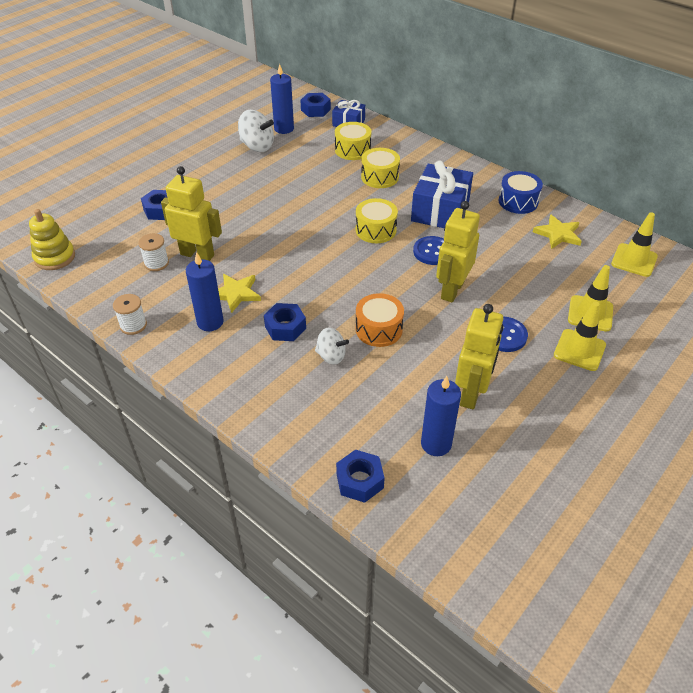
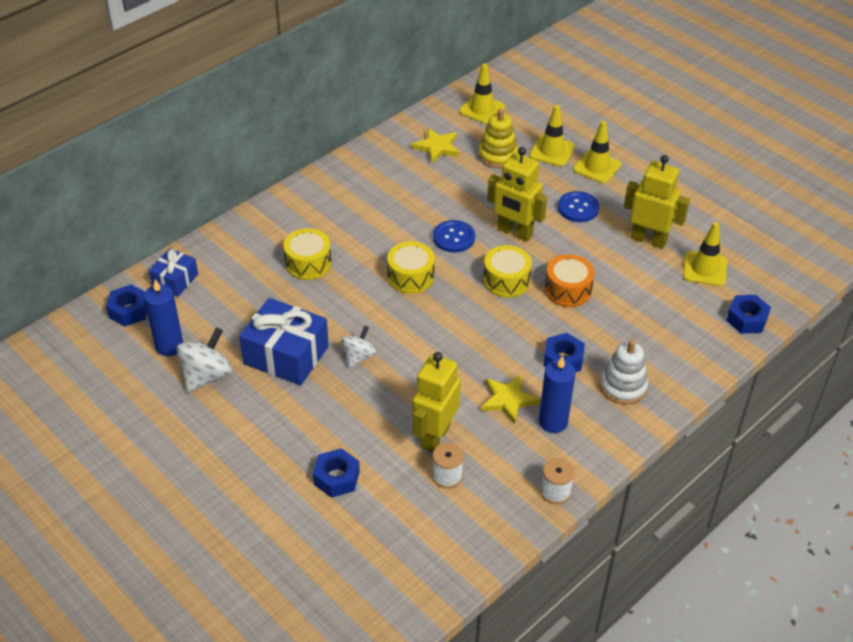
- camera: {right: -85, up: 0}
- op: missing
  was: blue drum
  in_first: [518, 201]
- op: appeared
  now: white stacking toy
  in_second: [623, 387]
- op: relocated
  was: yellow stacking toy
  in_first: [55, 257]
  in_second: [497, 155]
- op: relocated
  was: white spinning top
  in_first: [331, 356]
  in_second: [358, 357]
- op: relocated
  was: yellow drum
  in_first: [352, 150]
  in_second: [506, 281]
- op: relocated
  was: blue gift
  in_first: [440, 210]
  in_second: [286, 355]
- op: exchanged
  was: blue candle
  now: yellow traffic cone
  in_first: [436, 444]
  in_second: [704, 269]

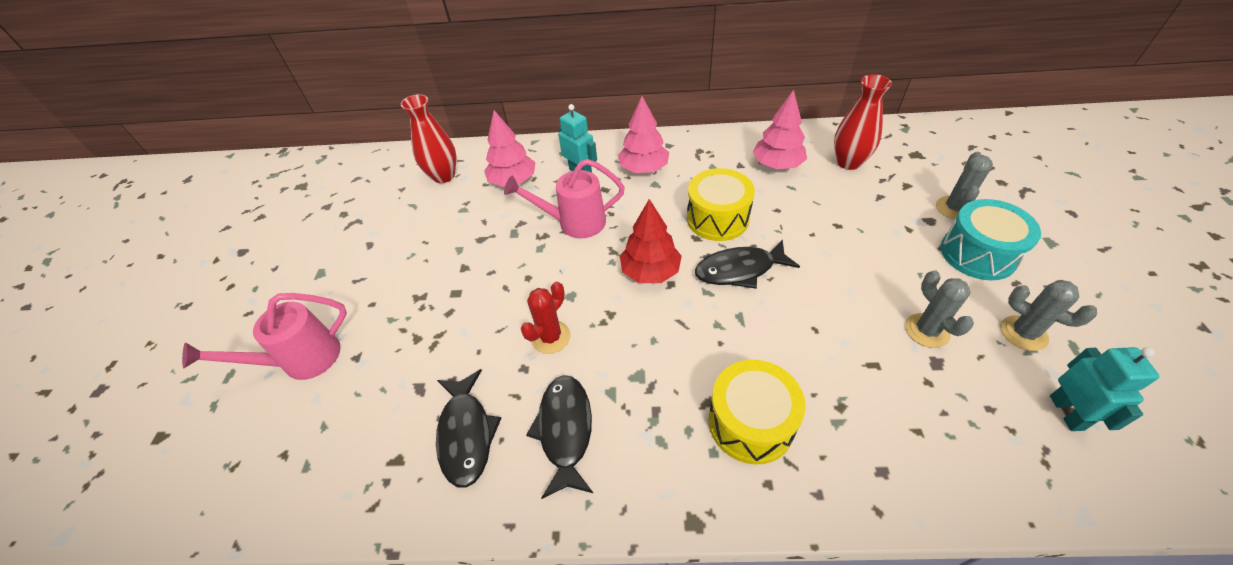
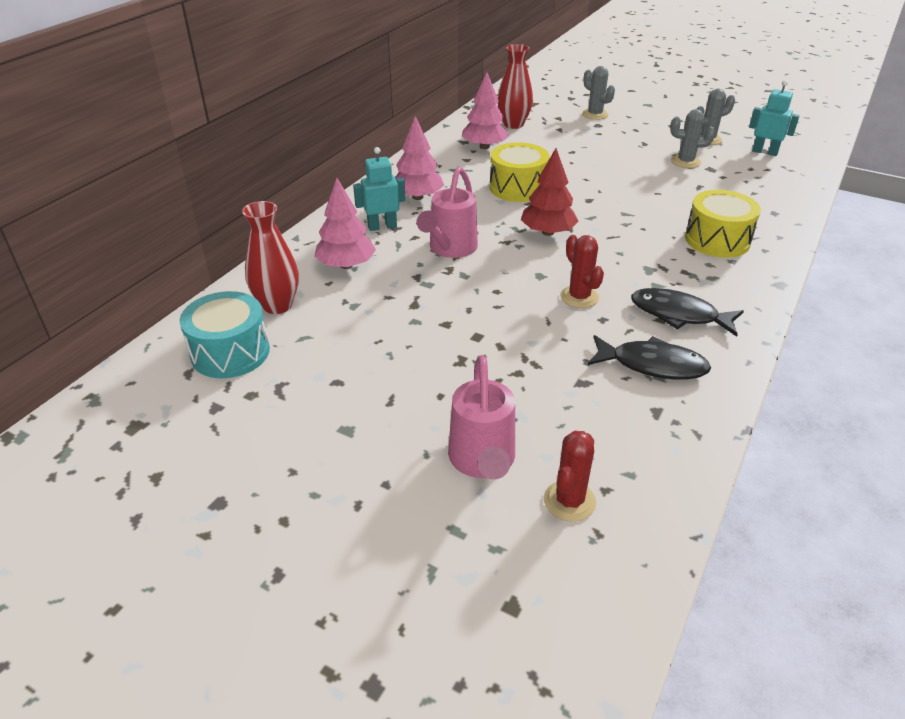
- camera: {right: -65, up: -10}
- op: missing
  was: black fish
  in_first: [739, 270]
- op: appeared
  now: red cactus
  in_second: [569, 501]
- op: relocated
  was: turquoise drum
  in_first: [978, 254]
  in_second: [230, 352]

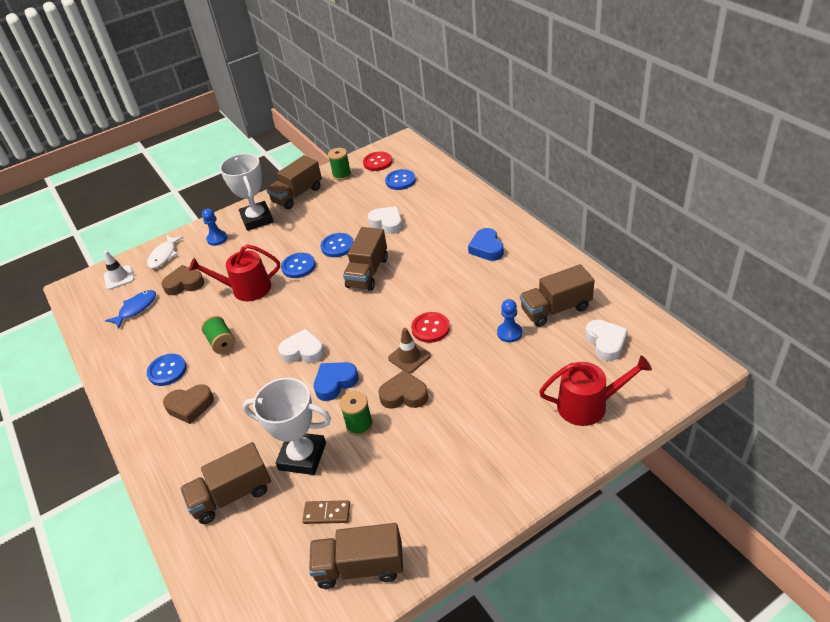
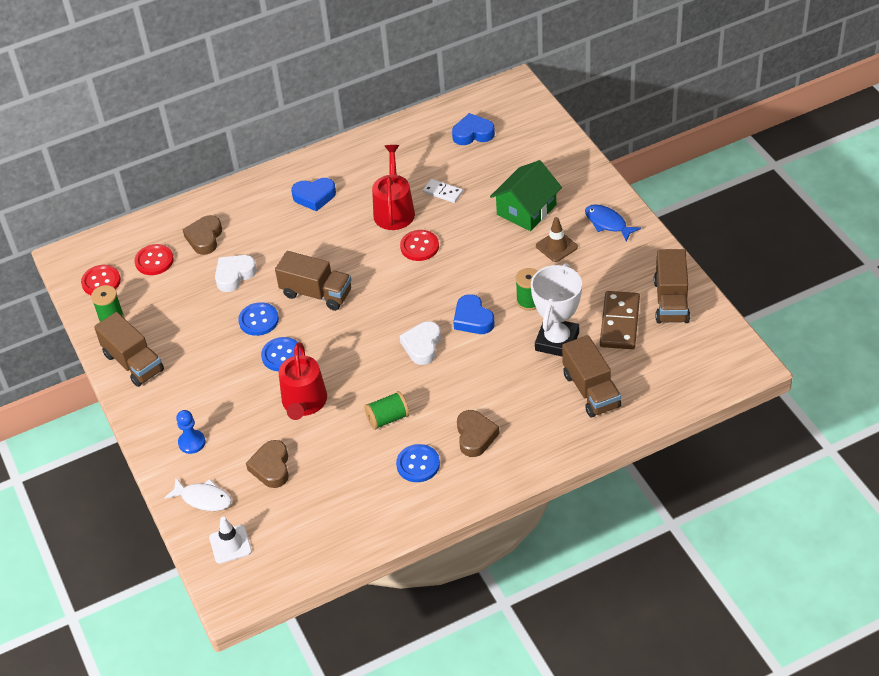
- camera: {right: -85, up: 5}
- op: missing
  was: white trophy
  in_first: [257, 219]
- op: missing
  was: brown truck
  in_first: [556, 309]
- op: appeared
  now: green house
  in_second: [526, 210]
- op: relocated
  was: blue fish
  in_first: [136, 309]
  in_second: [607, 223]
- op: relocated
  was: brown heart
  in_first: [404, 395]
  in_second: [204, 238]
- op: relocated
  was: brown traffic cone
  in_first: [409, 357]
  in_second: [556, 246]
- op: relocated
  was: red watering can
  in_first: [588, 405]
  in_second: [394, 210]
- op: exchanged
  was: blue pawn
  now: white domino
  in_first: [509, 333]
  in_second: [443, 192]
- op: colour
  was: blue button
  now: red button
  in_first: [400, 181]
  in_second: [154, 261]
- op: colour
  was: white heart
  now: blue heart
  in_first: [605, 342]
  in_second: [473, 134]
- op: size
  was: brown domino
  in_first: [327, 513]
  in_second: [619, 322]
  ratio: 1.76

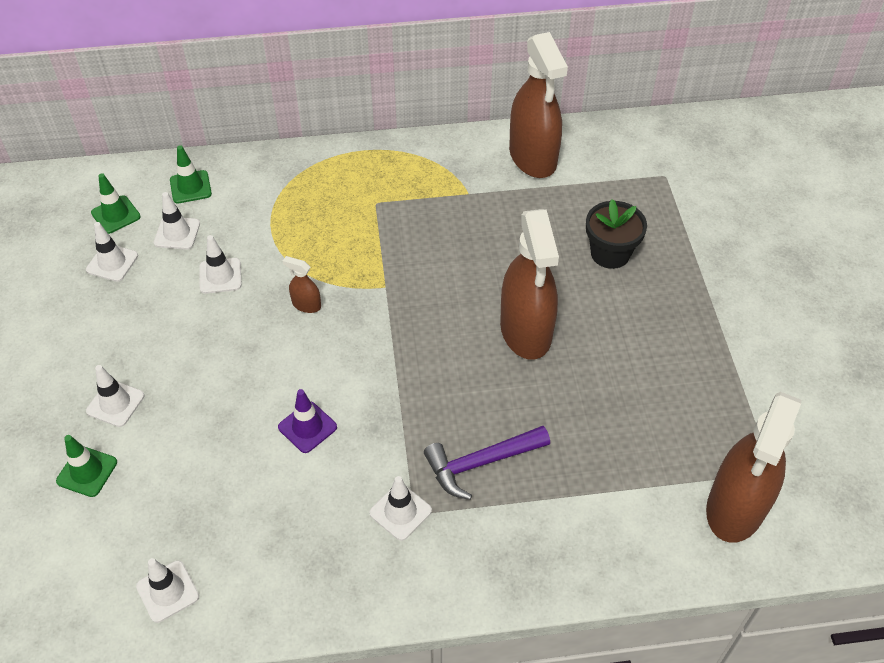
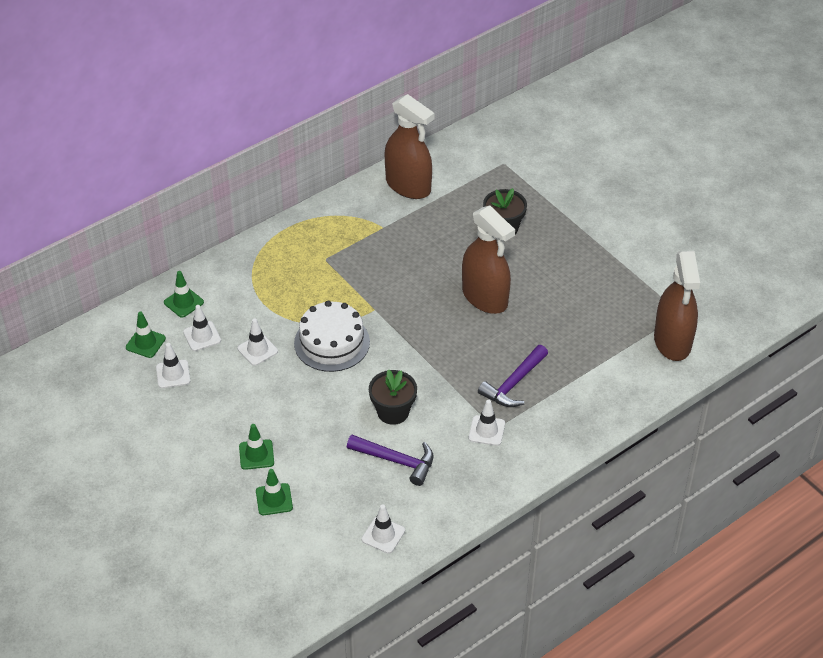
- camera: {right: -30, up: -5}
- op: appeared
  now: purple hammer
  in_second: [396, 461]
- op: exchanged
  was: purple traffic cone
  now: black flower pot
  in_first: [307, 427]
  in_second: [393, 412]
- op: exchanged
  was: brown spray bottle
  now: white cake
  in_first: [306, 305]
  in_second: [332, 342]
- op: colour
  was: white traffic cone
  now: green traffic cone
  in_first: [115, 403]
  in_second: [256, 454]

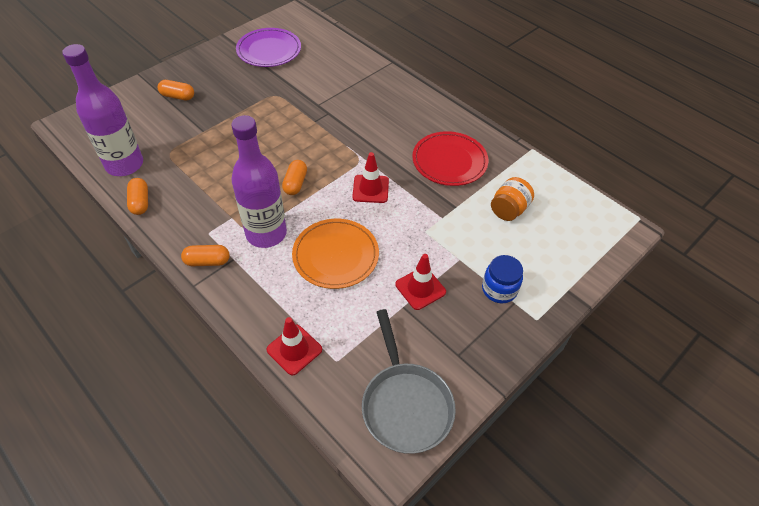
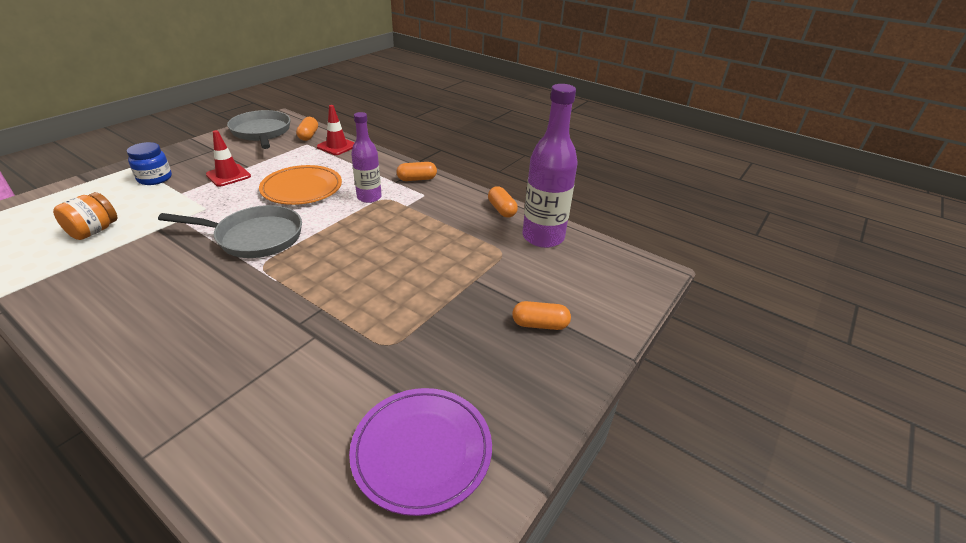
- camera: {right: 170, up: -15}
- op: missing
  was: red plate
  in_first: [449, 161]
- op: relocated
  was: orange capsule
  in_first: [295, 183]
  in_second: [308, 136]
- op: exchanged
  was: red traffic cone
  now: grey pan
  in_first: [370, 189]
  in_second: [255, 237]
- op: size
  was: purple bottle
  in_first: [266, 233]
  in_second: [369, 197]
  ratio: 0.63

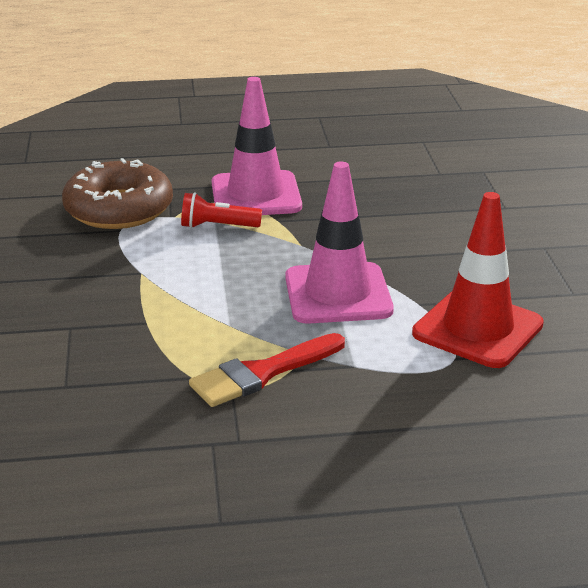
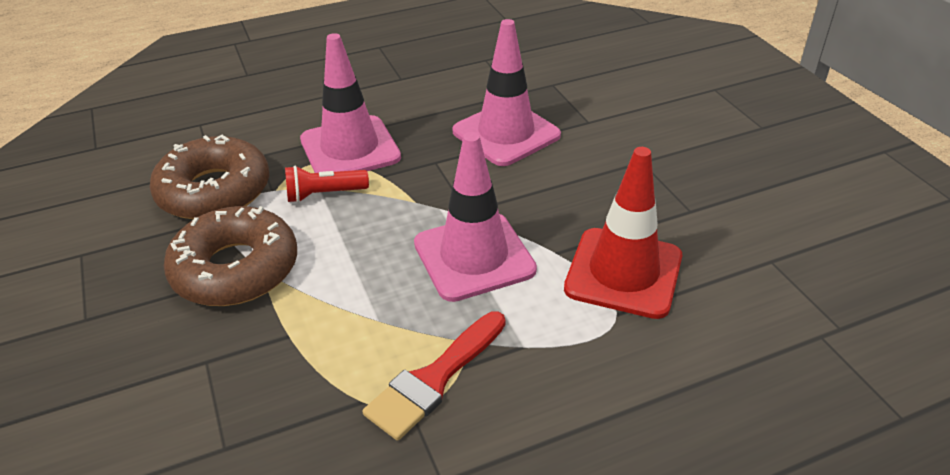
- camera: {right: -15, up: 10}
- op: appeared
  now: brown donut
  in_second: [235, 269]
- op: appeared
  now: pink traffic cone
  in_second: [506, 133]

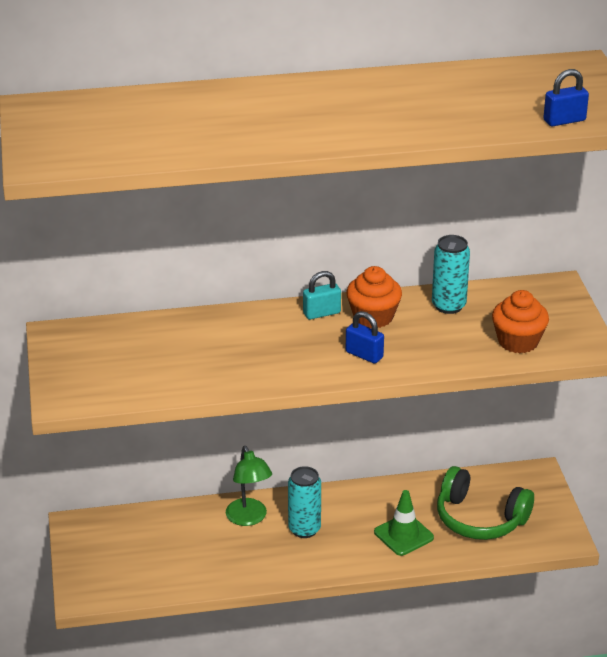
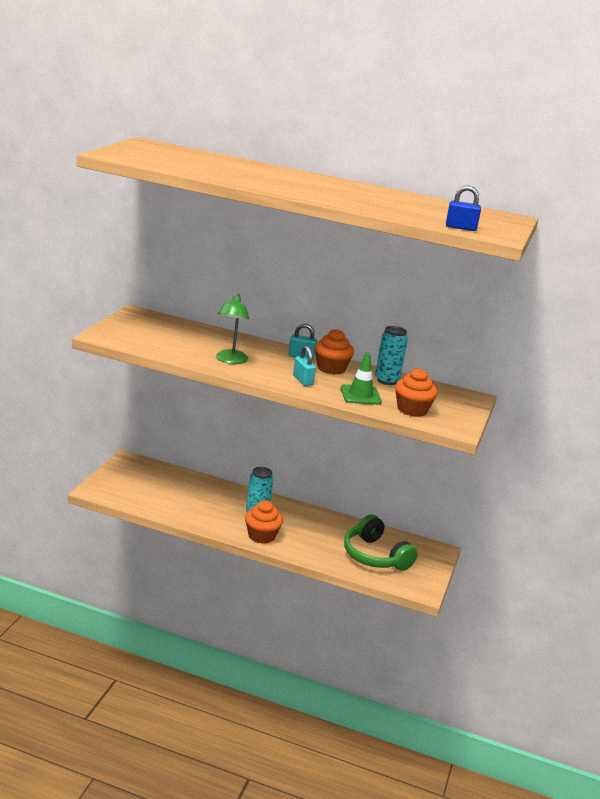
- camera: {right: 25, up: -10}
- op: appeared
  now: orange cupcake
  in_second: [261, 536]
- op: relocated
  was: green lamp
  in_first: [249, 518]
  in_second: [230, 360]
- op: relocated
  was: green traffic cone
  in_first: [403, 535]
  in_second: [360, 395]
- op: colour
  was: blue padlock
  now: turquoise padlock
  in_first: [364, 355]
  in_second: [302, 380]

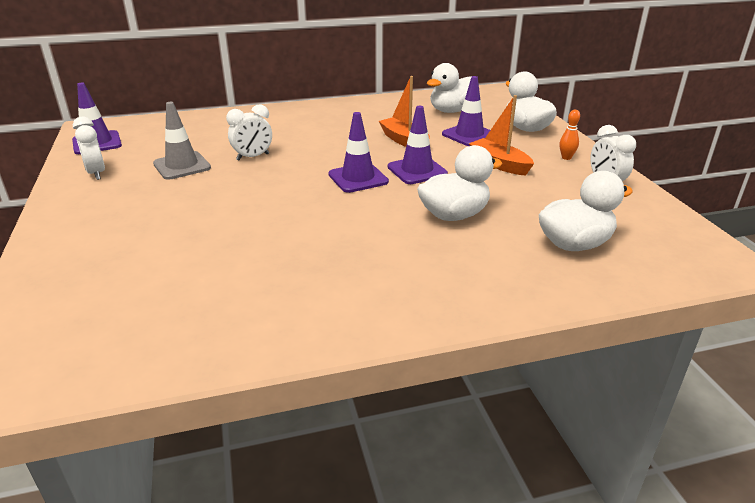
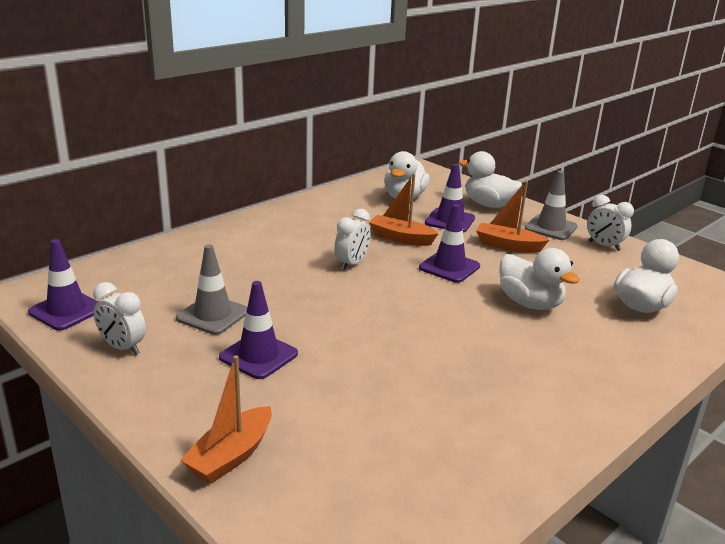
- camera: {right: -30, up: -5}
- op: appeared
  now: orange boat
  in_second: [231, 456]
- op: relocated
  was: white clock
  in_first: [253, 157]
  in_second: [352, 264]
- op: relocated
  was: purple traffic cone
  in_first: [358, 178]
  in_second: [258, 356]
- op: exchanged
  was: orange bowling pin
  now: grey traffic cone
  in_first: [566, 158]
  in_second: [551, 228]
- op: spun
  was: white duck
  in_first: [454, 215]
  in_second: [530, 303]
  clockwise: 105

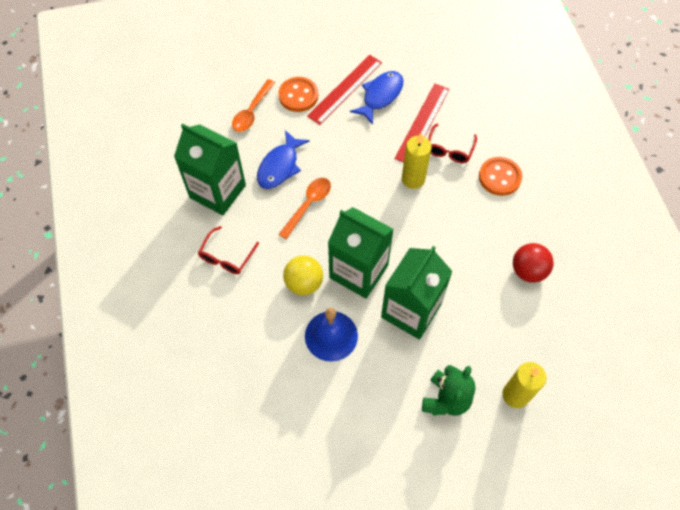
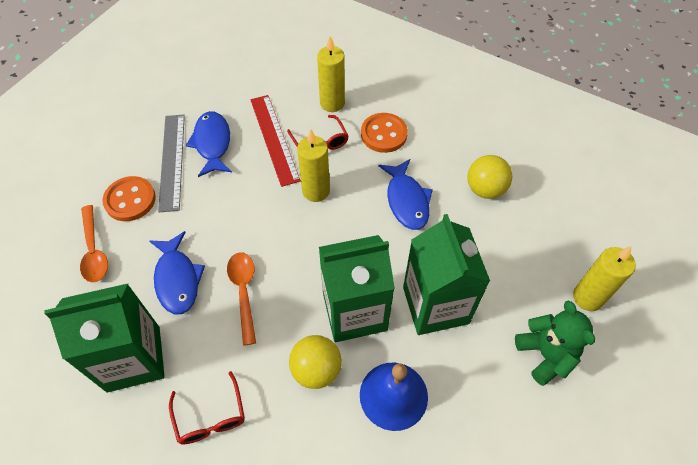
- camera: {right: -45, up: -5}
- op: appeared
  now: yellow candle
  in_second: [332, 103]
- op: appeared
  now: blue fish
  in_second: [406, 200]
- op: colour
  was: red ruler
  now: grey ruler
  in_first: [345, 89]
  in_second: [172, 161]
- op: colour
  was: red ball
  now: yellow ball
  in_first: [528, 271]
  in_second: [485, 189]

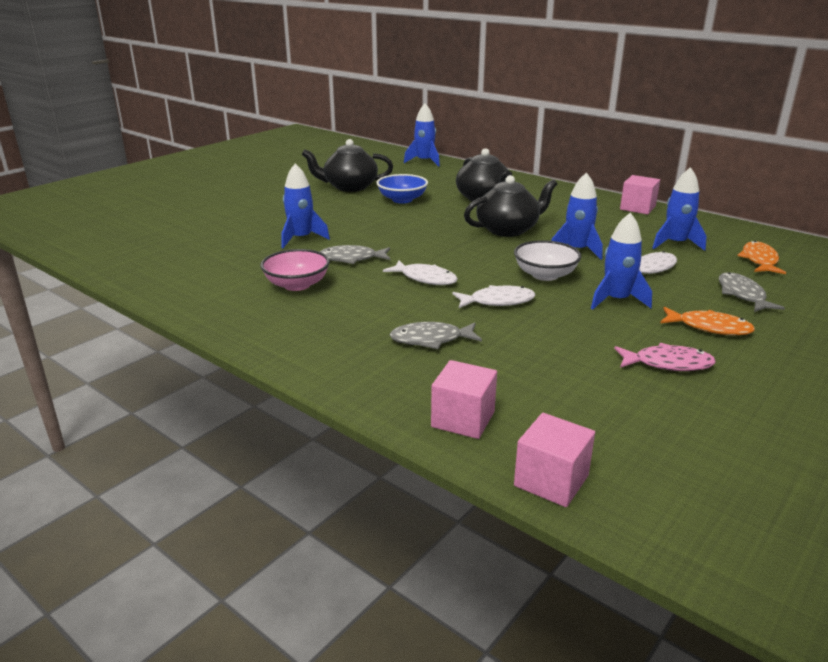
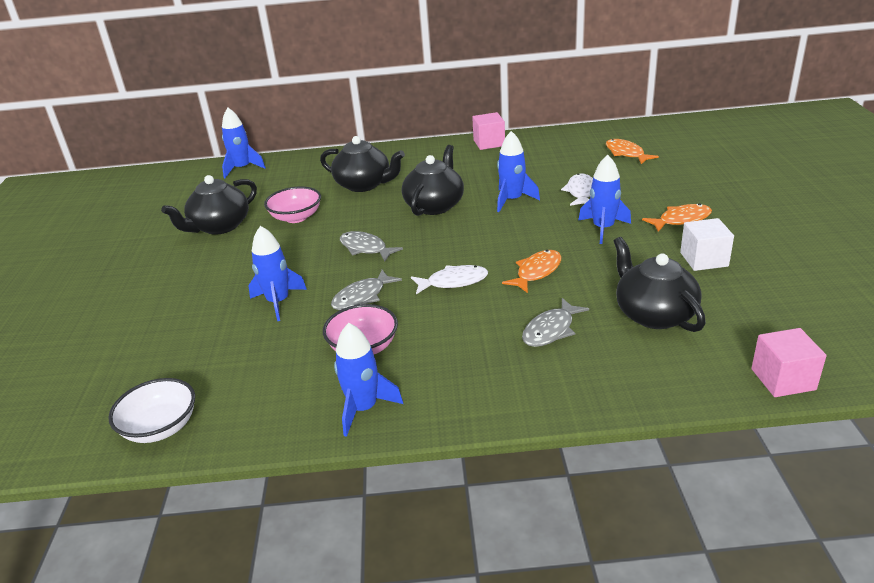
- camera: {right: -40, up: 5}
- op: missing
  was: pink cube
  in_first: [463, 419]
- op: appeared
  now: black teapot
  in_second: [654, 314]
- op: relocated
  was: white bowl
  in_first: [545, 275]
  in_second: [160, 427]
- op: relocated
  was: blue rocket
  in_first: [675, 244]
  in_second: [363, 408]
- op: relocated
  was: grey fish
  in_first: [742, 295]
  in_second: [365, 248]
- op: exchanged
  was: pink fish
  now: white cube
  in_first: [668, 364]
  in_second: [704, 259]
- op: colour
  was: blue bowl
  now: pink bowl
  in_first: [402, 200]
  in_second: [296, 217]
- op: colour
  was: white fish
  now: orange fish
  in_first: [497, 301]
  in_second: [536, 272]

